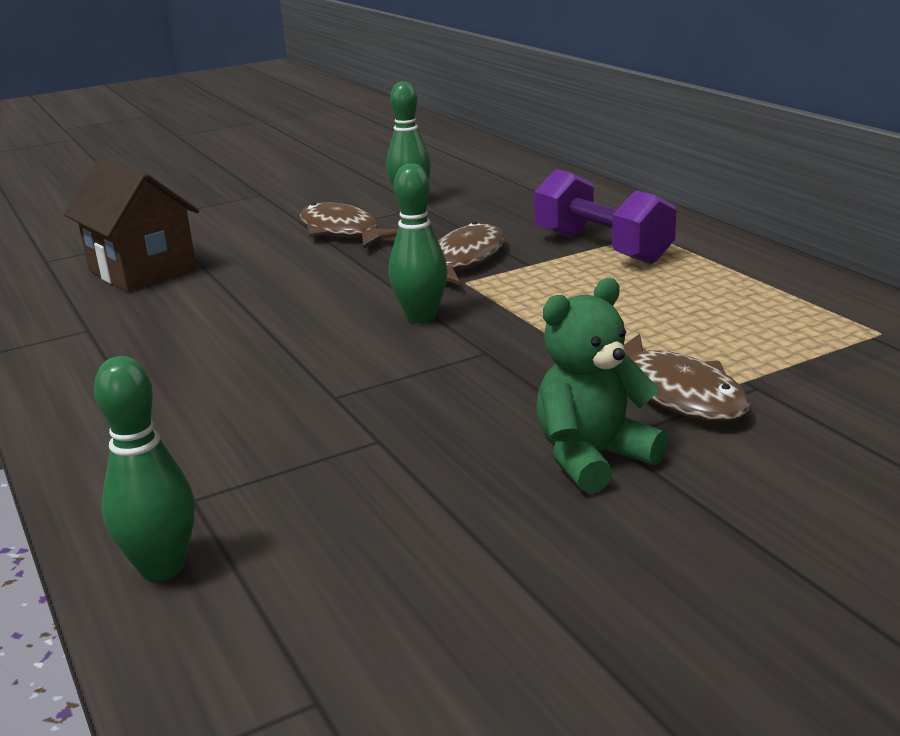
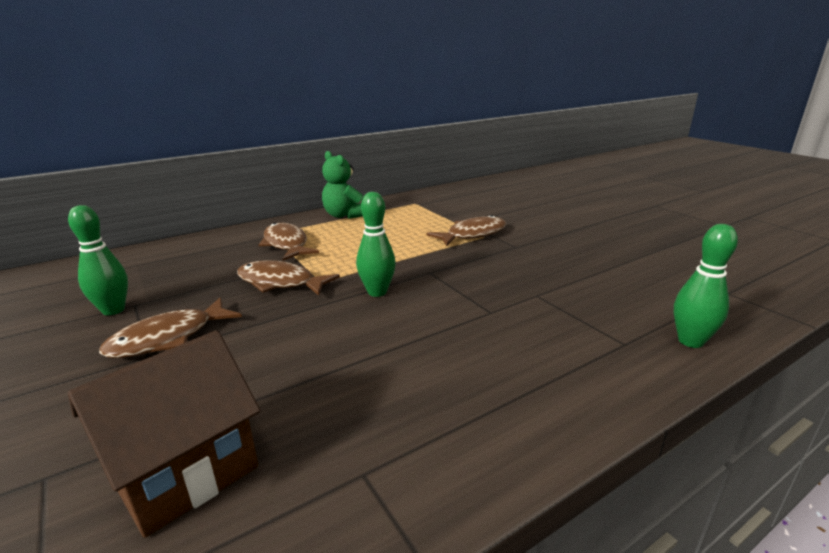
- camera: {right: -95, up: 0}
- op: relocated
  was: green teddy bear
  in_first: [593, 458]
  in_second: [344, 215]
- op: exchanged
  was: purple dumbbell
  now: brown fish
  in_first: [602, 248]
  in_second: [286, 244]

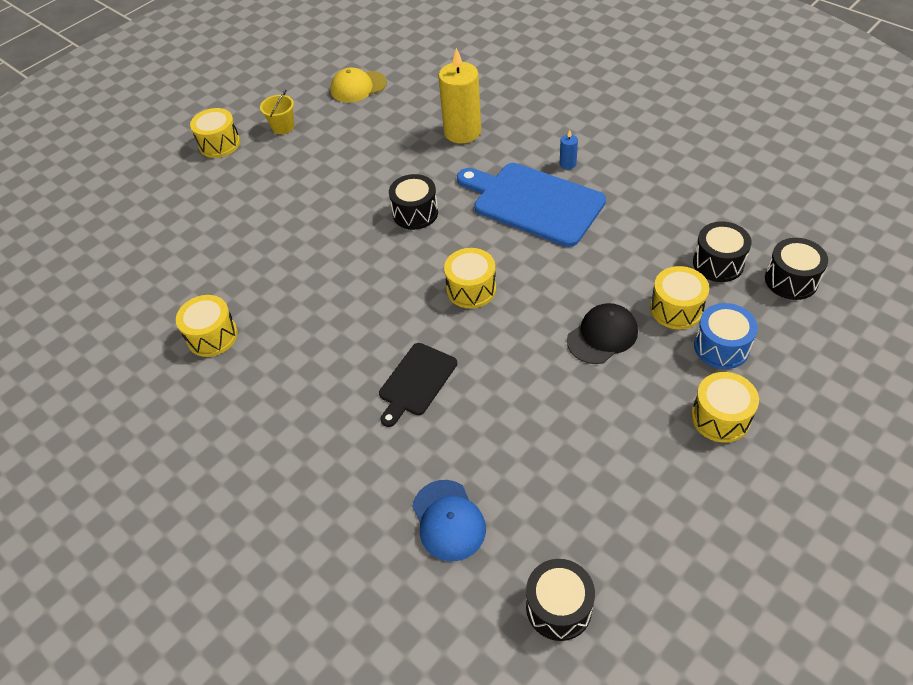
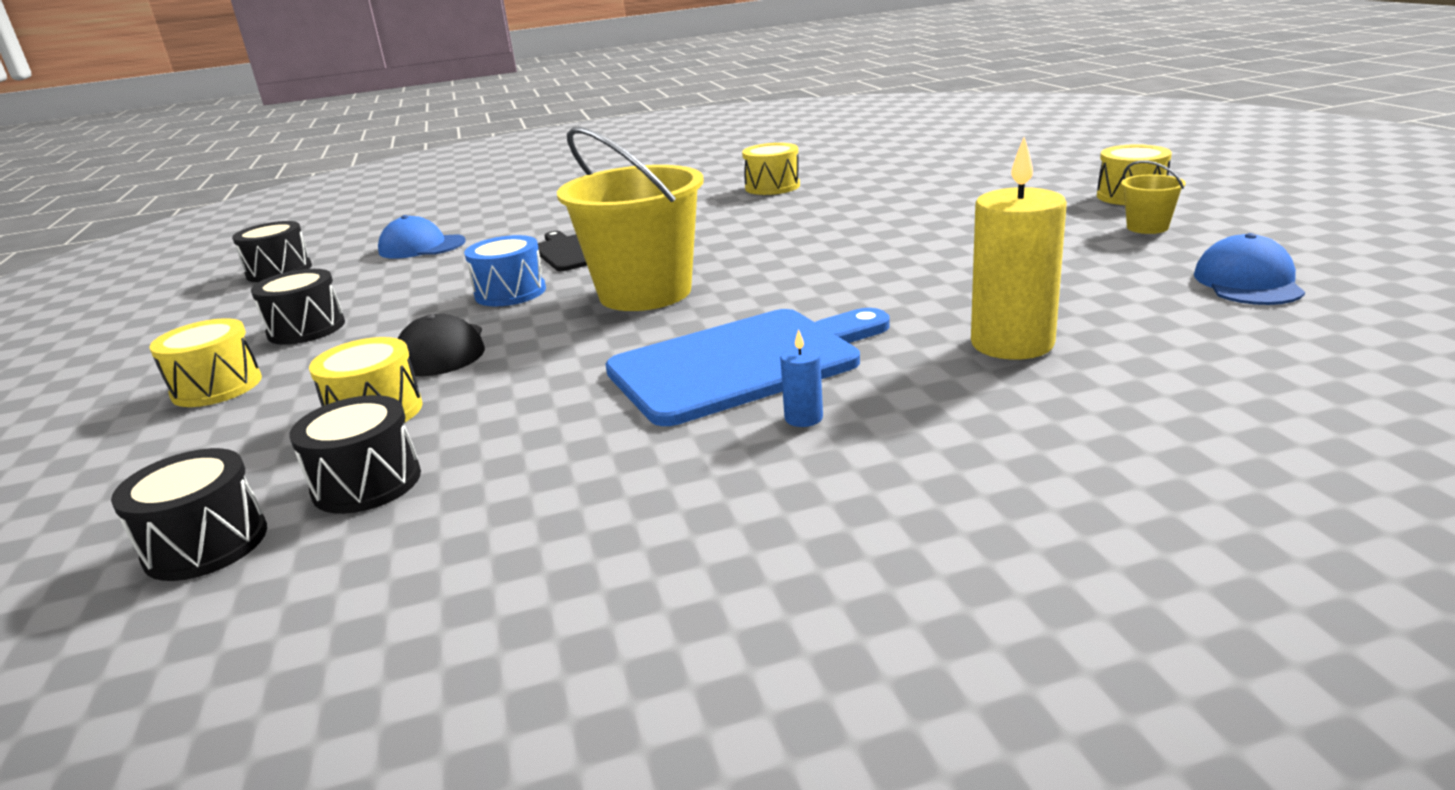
- camera: {right: 120, up: -25}
- op: relocated
  was: black drum
  in_first: [415, 213]
  in_second: [306, 329]
- op: relocated
  was: blue drum
  in_first: [721, 347]
  in_second: [510, 292]
- op: exchanged
  was: yellow drum
  now: yellow bucket
  in_first: [471, 289]
  in_second: [645, 293]
- op: colour
  was: yellow cap
  now: blue cap
  in_first: [358, 87]
  in_second: [1247, 282]

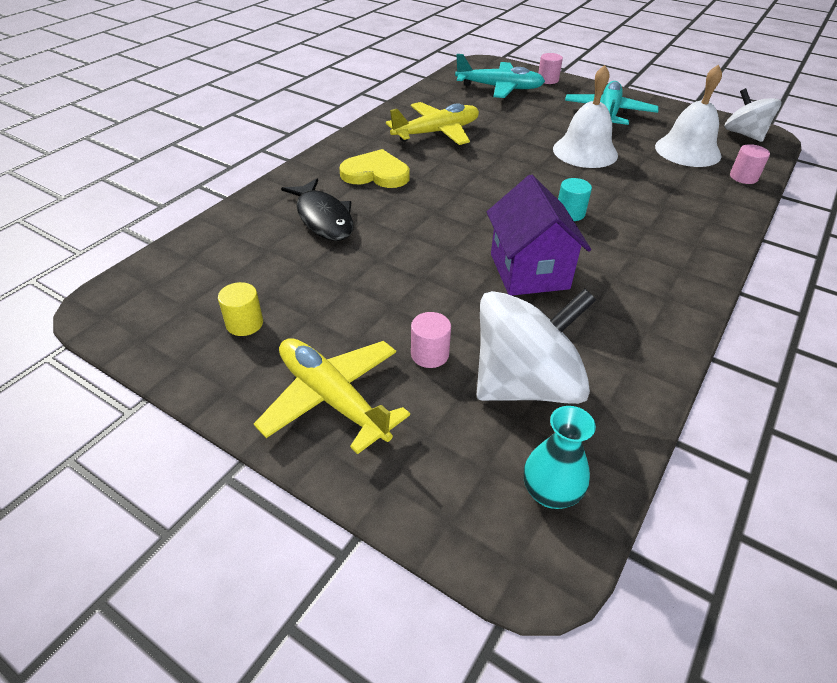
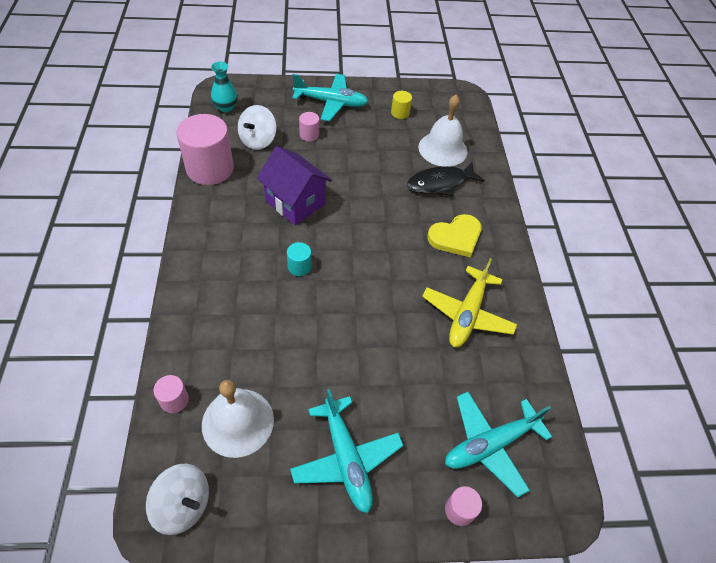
- camera: {right: 140, up: 10}
- op: appeared
  now: pink cylinder
  in_second: [210, 169]
- op: relocated
  was: white bell
  in_first: [585, 151]
  in_second: [442, 149]
- op: colour
  was: yellow plane
  now: turquoise plane
  in_first: [332, 398]
  in_second: [331, 103]
- op: spun
  was: black fish
  in_first: [323, 218]
  in_second: [440, 183]
  clockwise: -45
- op: size
  was: white spinning top
  in_first: [525, 384]
  in_second: [258, 140]
  ratio: 0.62

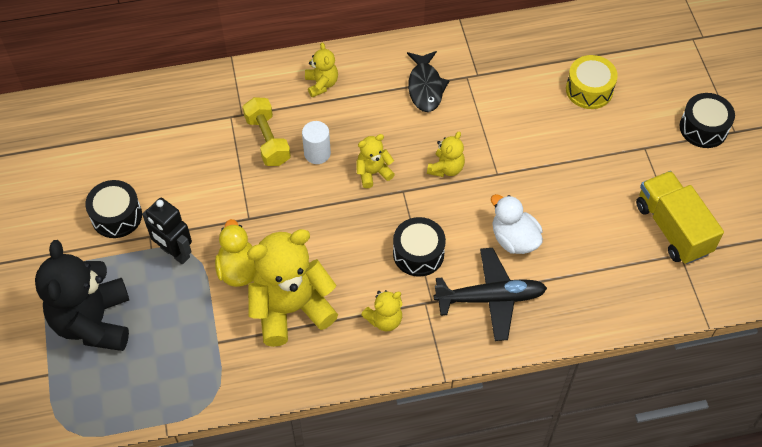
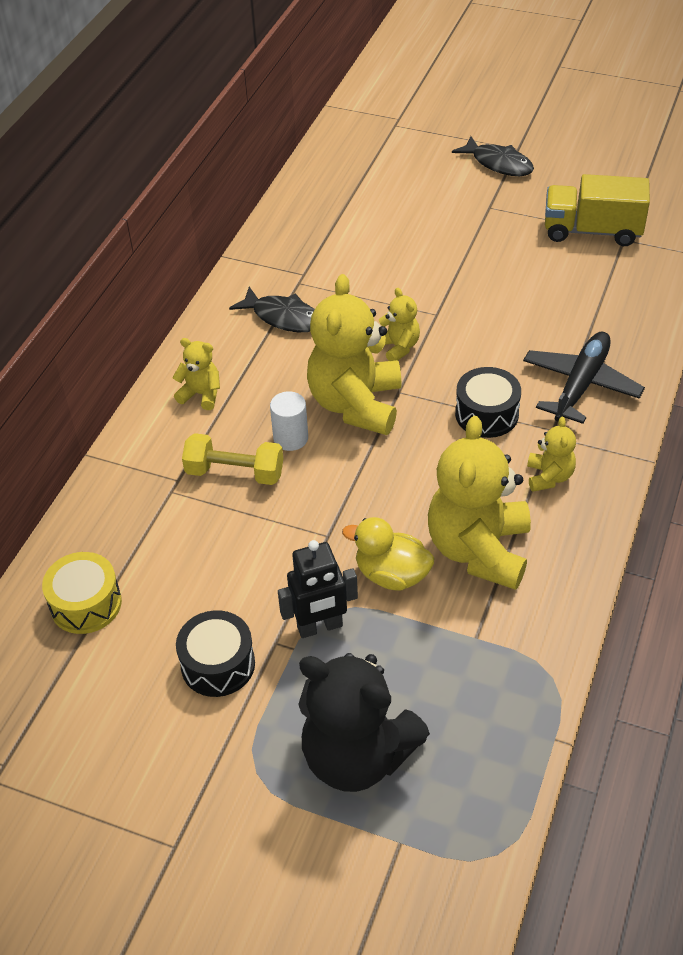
- camera: {right: -55, up: -10}
- op: missing
  was: white duck
  in_first: [514, 239]
- op: relocated
  was: yellow drum
  in_first: [589, 90]
  in_second: [86, 604]
- op: exchanged
  was: black drum
  now: black fish
  in_first: [703, 128]
  in_second: [498, 164]
- op: size
  was: yellow teddy bear
  in_first: [373, 173]
  in_second: [356, 404]
  ratio: 2.1

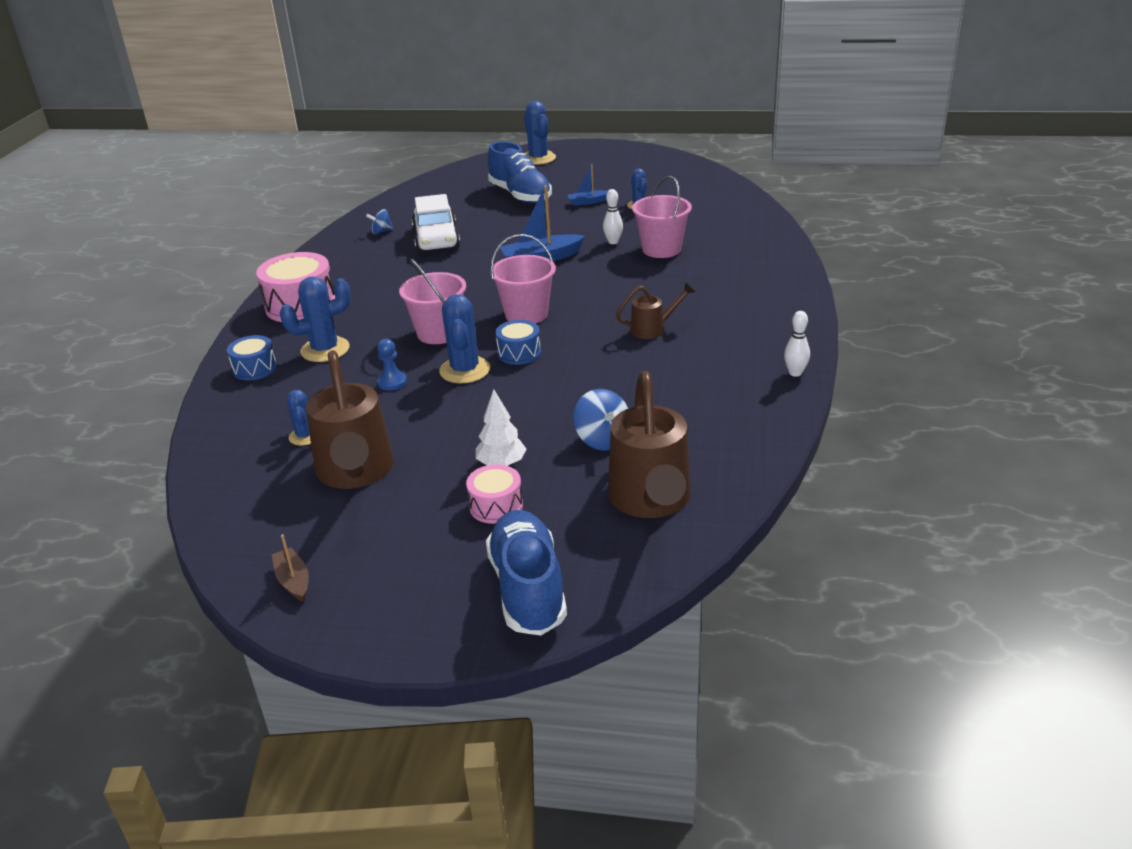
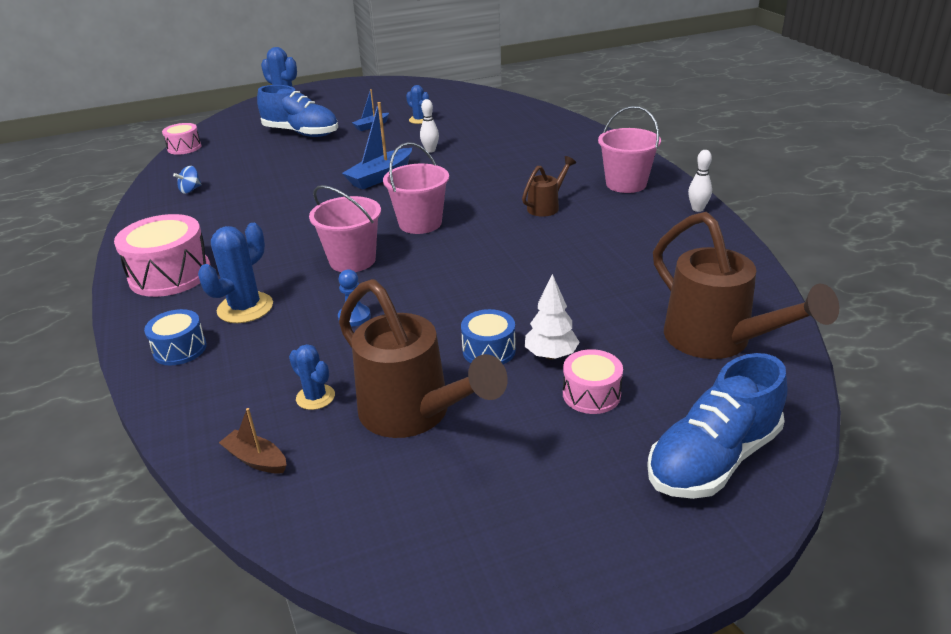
- camera: {right: -30, up: 0}
- op: missing
  was: white car
  in_first: [436, 239]
- op: missing
  was: blue cactus
  in_first: [465, 370]
- op: missing
  was: blue spinning top
  in_first: [603, 439]
- op: appeared
  now: pink drum
  in_second: [184, 147]
- op: relocated
  was: brown boat
  in_first: [293, 581]
  in_second: [256, 459]
- op: relocated
  was: blue drum
  in_first: [519, 353]
  in_second: [489, 350]
- op: relocated
  was: pink bucket
  in_first: [661, 249]
  in_second: [626, 184]
- op: spun
  was: blue shoe
  in_first: [528, 589]
  in_second: [713, 459]
  clockwise: -90

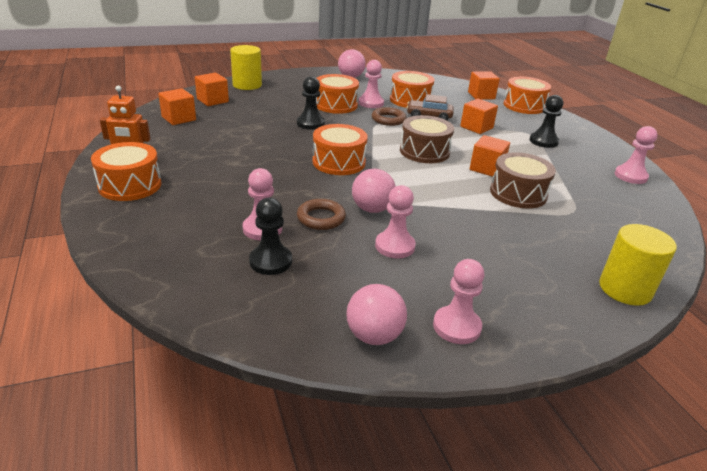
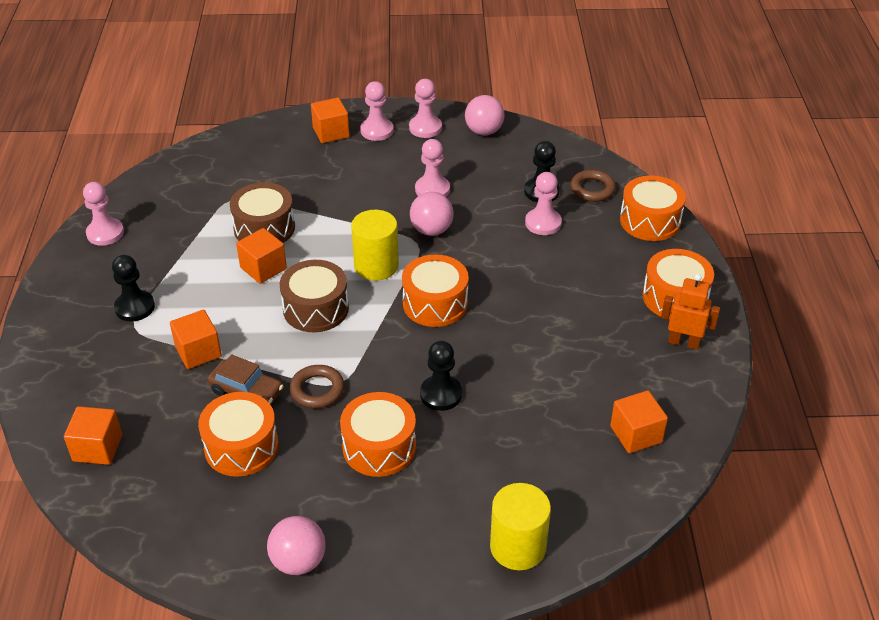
- camera: {right: -160, up: 10}
- op: relocated
  was: orange cube
  in_first: [212, 100]
  in_second: [331, 132]
- op: relocated
  was: brown ring
  in_first: [321, 218]
  in_second: [592, 189]
- op: relocated
  was: pink pawn
  in_first: [371, 103]
  in_second: [377, 131]
- op: relocated
  was: orange drum
  in_first: [524, 106]
  in_second: [650, 221]
- op: relocated
  was: yellow cylinder
  in_first: [625, 289]
  in_second: [376, 266]

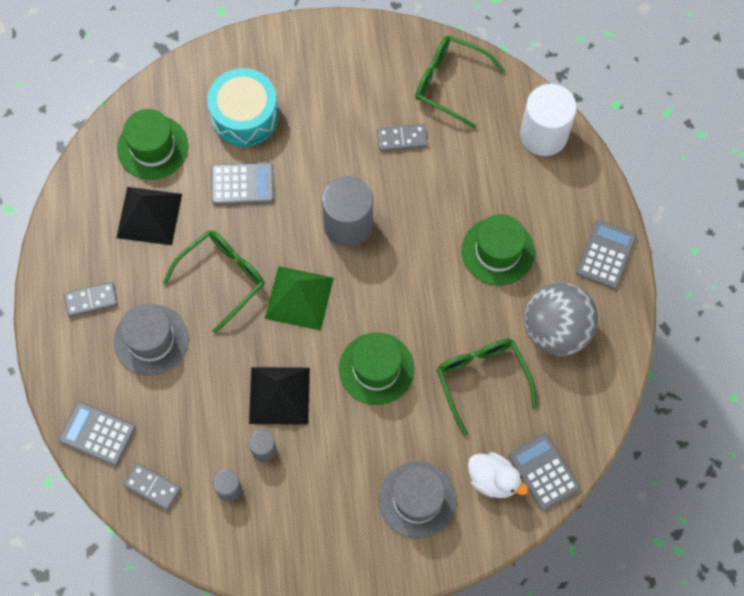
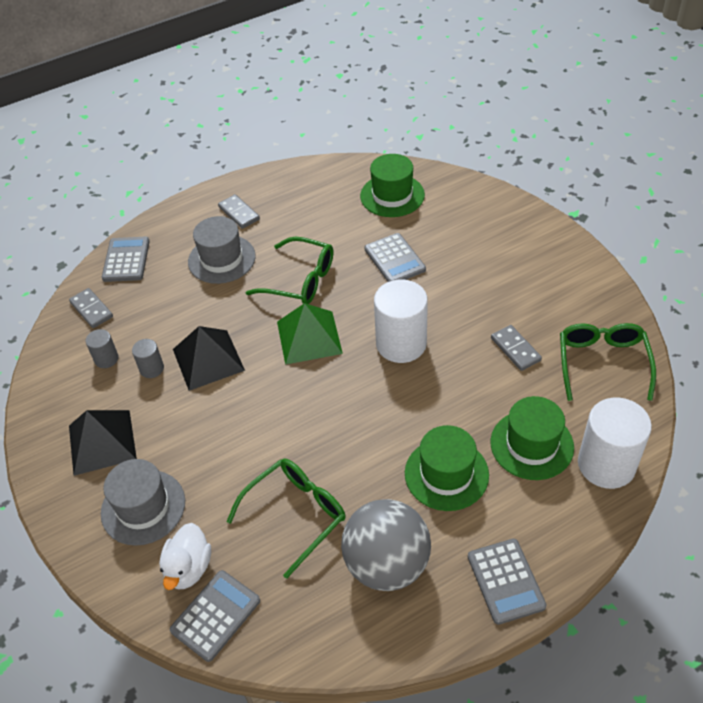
- camera: {right: 70, up: -20}
- op: missing
  was: turquoise drum
  in_first: [245, 116]
- op: relocated
  was: black pyramid
  in_first: [149, 215]
  in_second: [102, 442]
- op: relocated
  was: green hat
  in_first: [376, 368]
  in_second: [531, 444]
- op: colour
  was: grey cylinder
  now: white cylinder
  in_first: [348, 225]
  in_second: [401, 344]
- op: spun
  was: grey domino
  in_first: [152, 487]
  in_second: [91, 310]
  clockwise: -45
- op: spun
  was: grey calculator
  in_first: [606, 255]
  in_second: [505, 581]
  clockwise: 75

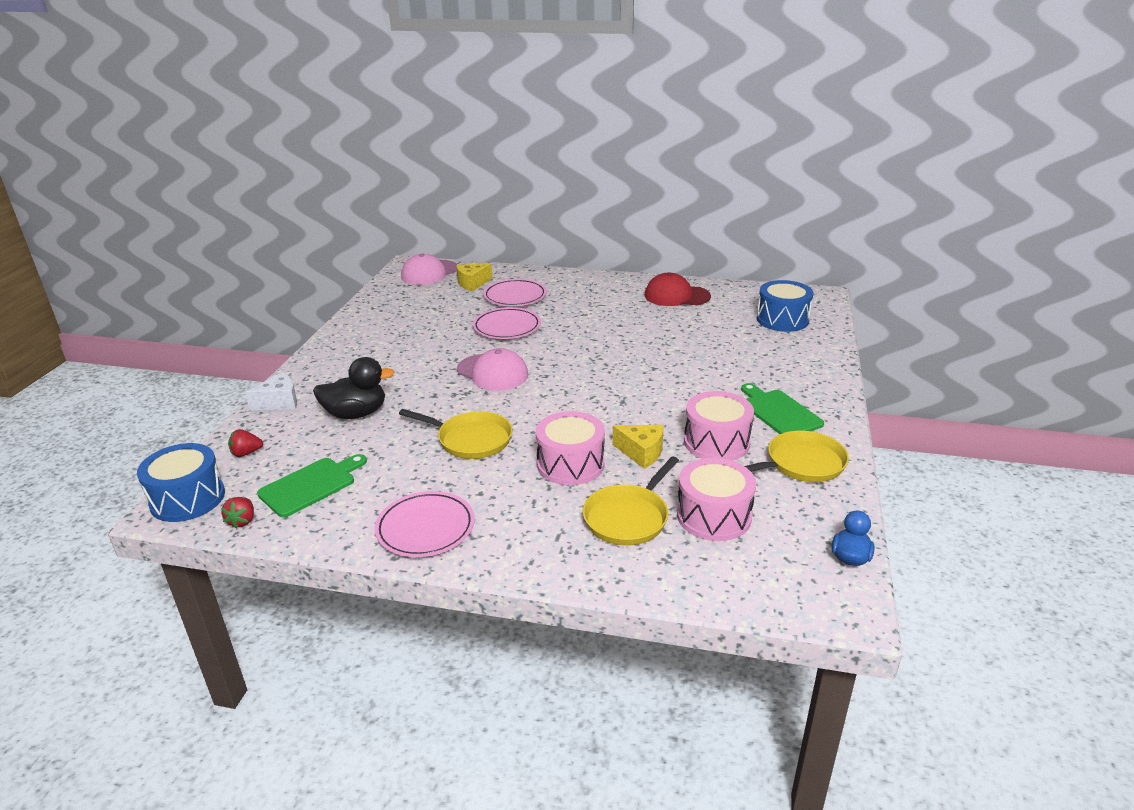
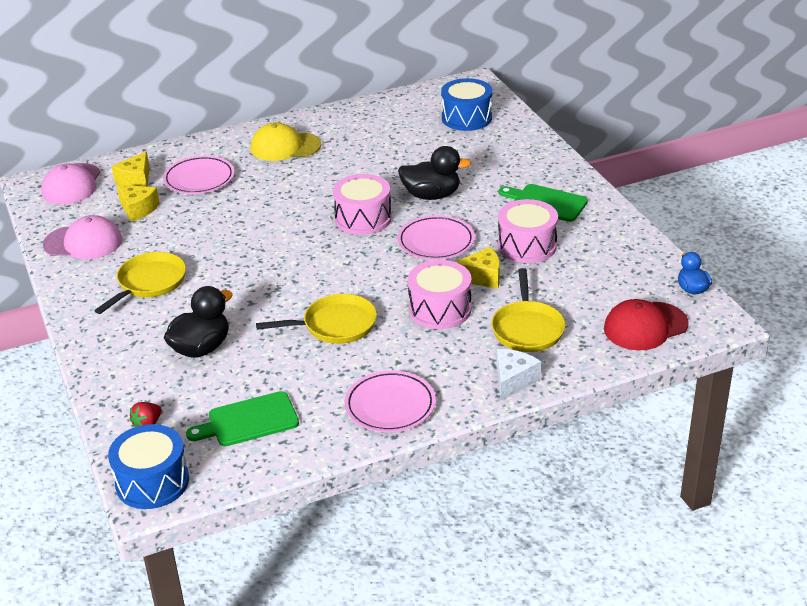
- camera: {right: -35, up: 5}
- op: missing
  was: red strawberry
  in_first: [242, 521]
- op: appeared
  now: yellow cheese
  in_second: [138, 209]
- op: appeared
  now: yellow cap
  in_second: [285, 147]
- op: appeared
  now: black duck
  in_second: [431, 195]
- op: relocated
  was: white cheese
  in_first: [279, 402]
  in_second: [513, 380]
- op: relocated
  was: pink cap
  in_first: [492, 372]
  in_second: [83, 242]
- op: relocated
  was: pink plate
  in_first: [507, 327]
  in_second: [436, 242]
- op: relocated
  was: red cap
  in_first: [676, 296]
  in_second: [645, 326]
- op: relocated
  was: pink drum
  in_first: [713, 516]
  in_second: [363, 218]
- op: relocated
  was: yellow pan
  in_first: [801, 464]
  in_second: [149, 283]
- op: spun
  was: green cutting board
  in_first: [310, 485]
  in_second: [249, 421]
  clockwise: -120

